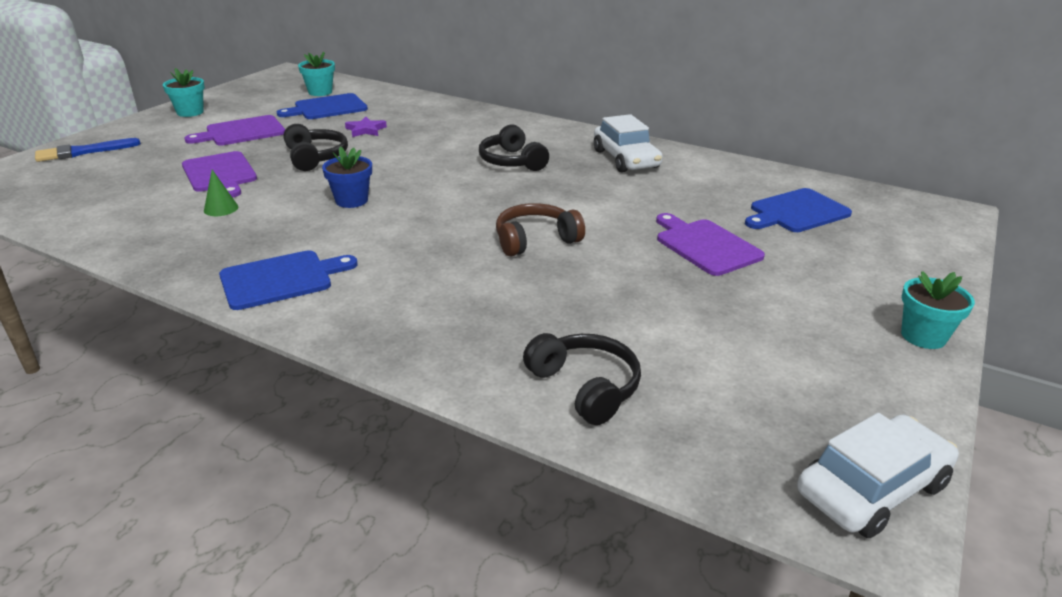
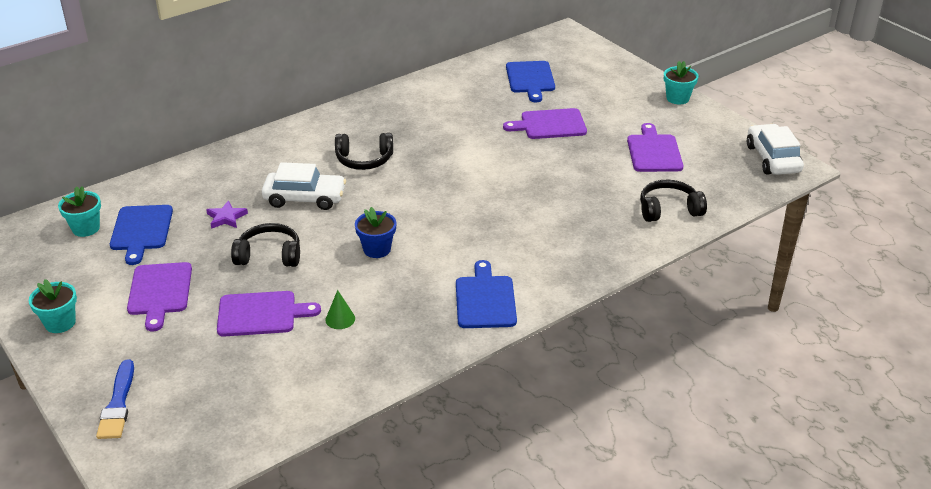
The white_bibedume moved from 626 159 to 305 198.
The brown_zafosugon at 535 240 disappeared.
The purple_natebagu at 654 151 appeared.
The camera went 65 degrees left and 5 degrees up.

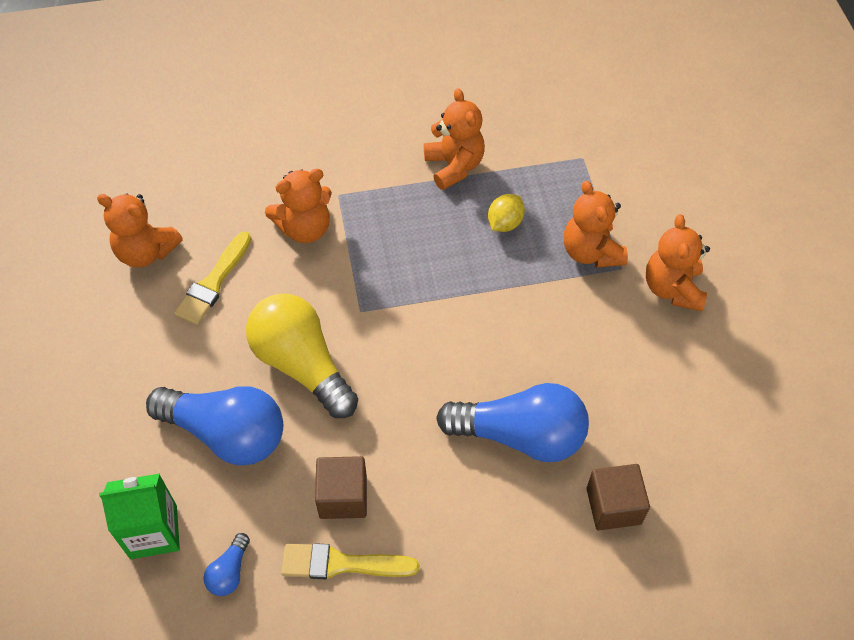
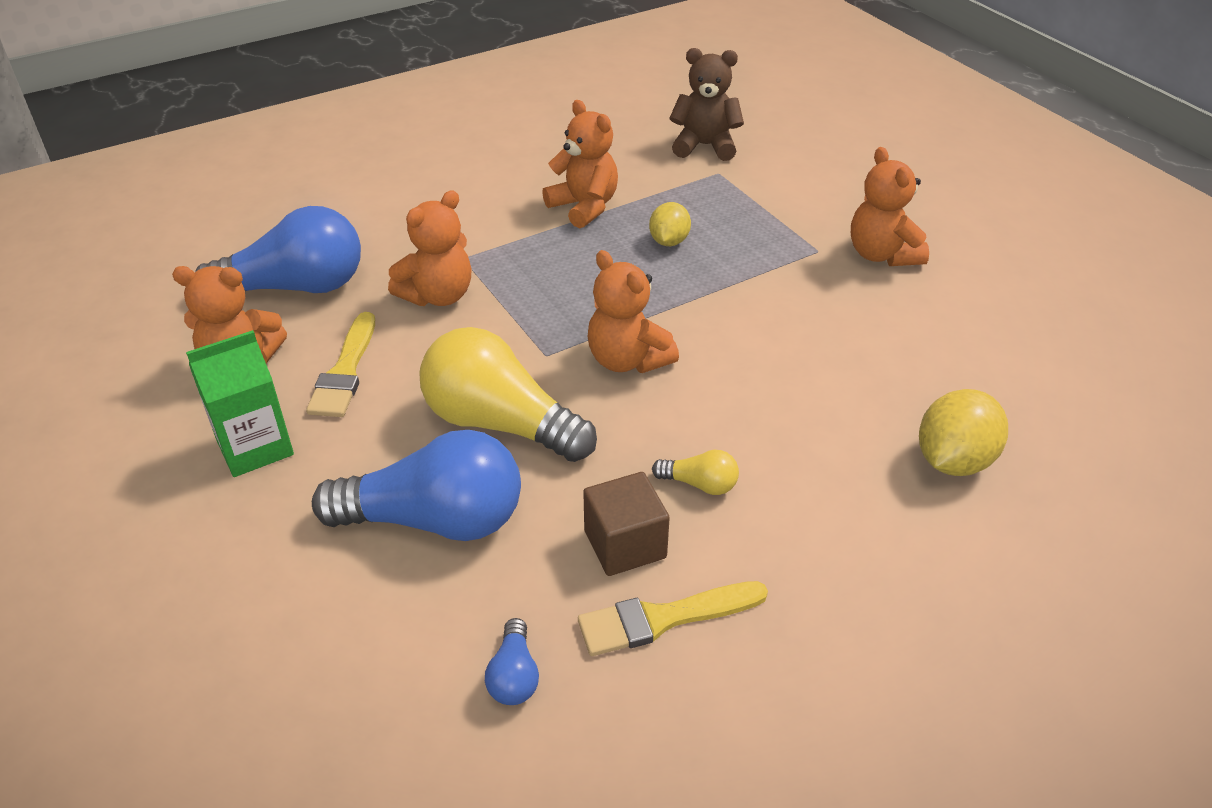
The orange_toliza moved from 591 252 to 627 360.
The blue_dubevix moved from 520 435 to 296 287.
The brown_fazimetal at 613 506 was replaced by the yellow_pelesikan at 953 461.
The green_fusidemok moved from 153 532 to 255 447.
The brown_toliza at 705 146 appeared.
The yellow_dubevix at 700 484 appeared.
The camera went 20 degrees left and 15 degrees down.

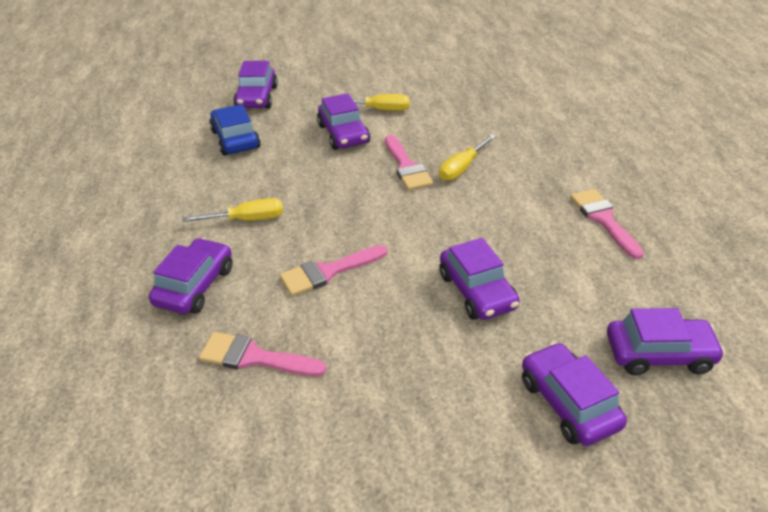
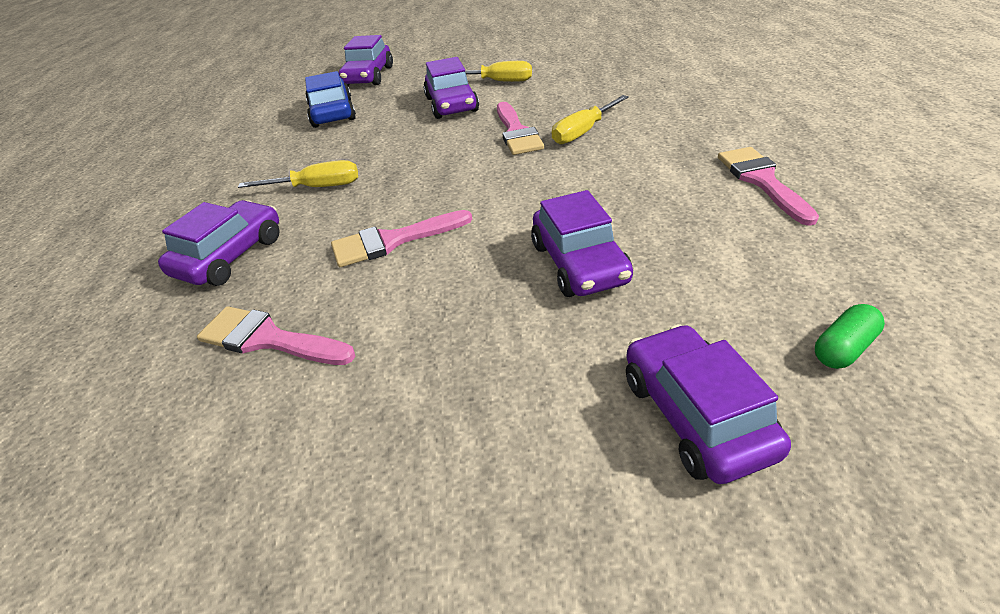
The purple_bibedume at 658 354 was replaced by the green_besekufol at 843 348.
The camera went 10 degrees right and 0 degrees up.

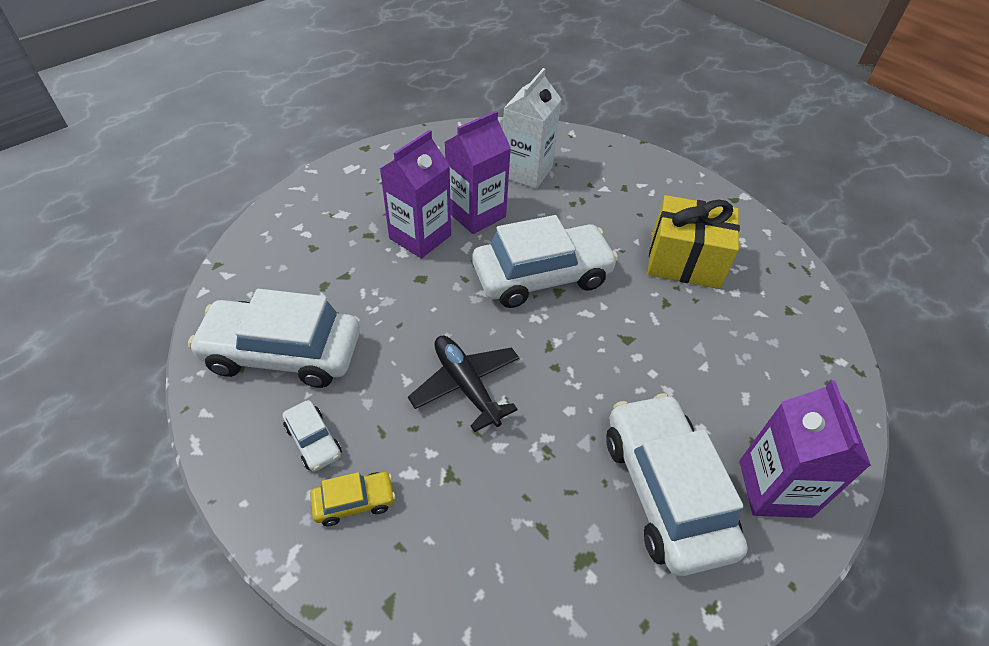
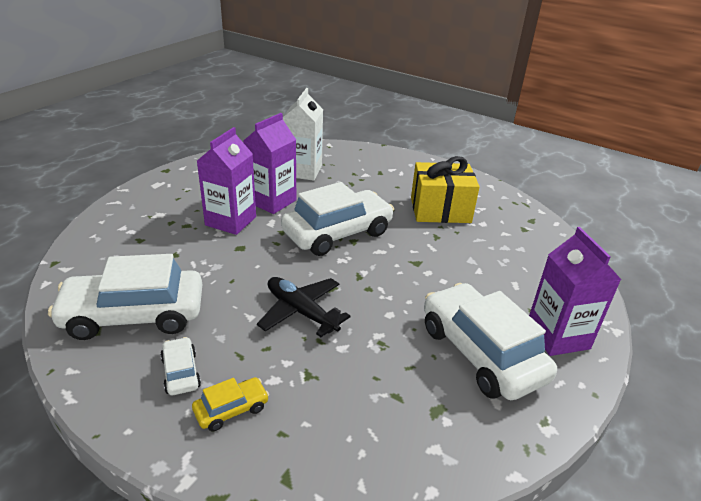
The white_bibedume at 313 441 turned 150 degrees counterclockwise.
The camera went 15 degrees left and 15 degrees down.

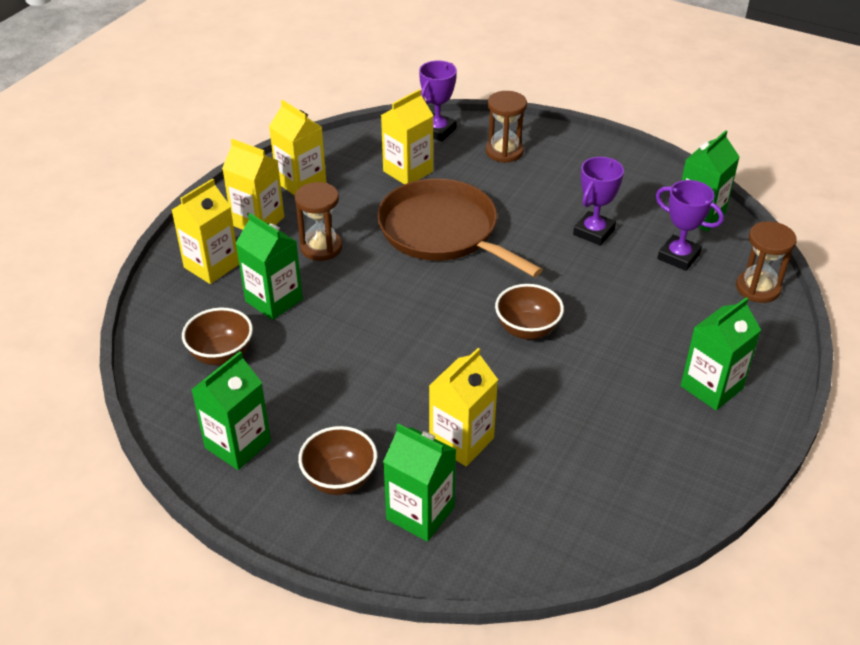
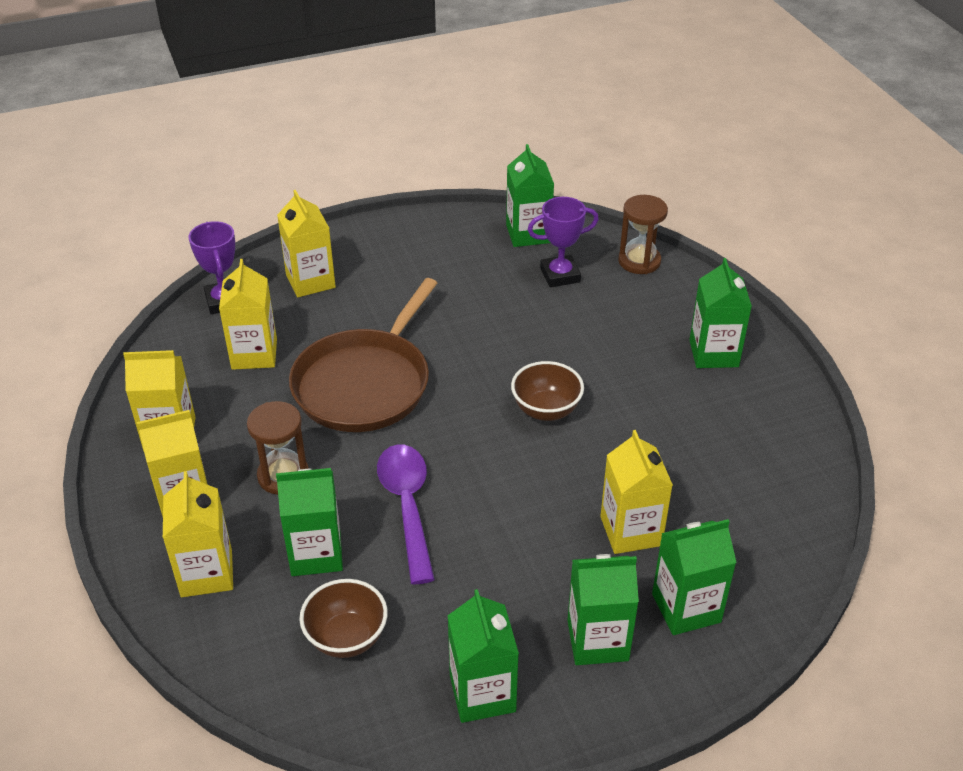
The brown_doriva at 504 151 was replaced by the yellow_fusidemok at 310 281.
The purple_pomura at 593 232 disappeared.
The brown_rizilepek at 442 232 turned 60 degrees counterclockwise.
The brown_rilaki at 340 479 was replaced by the green_fusidemok at 597 640.
The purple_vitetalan at 407 506 appeared.
The camera went 50 degrees left and 0 degrees up.

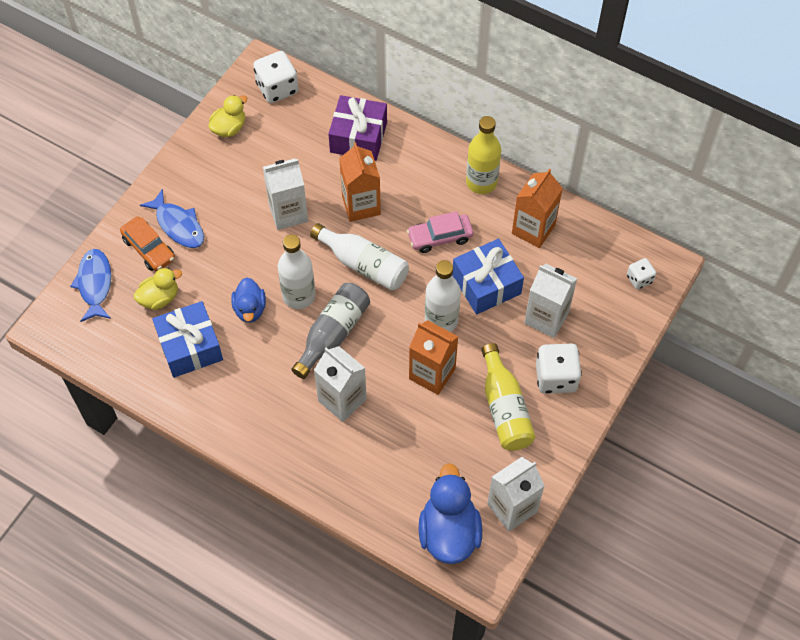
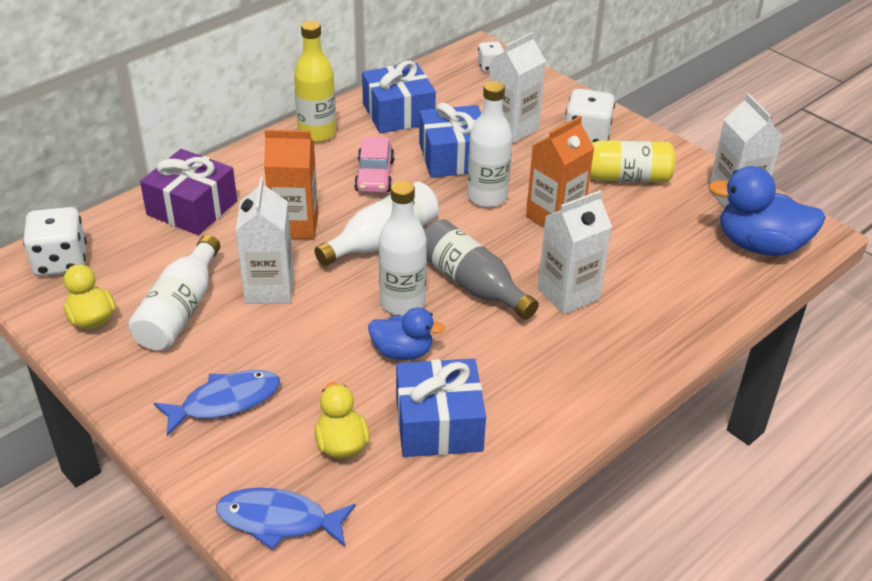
The orange_fusidemok at 533 229 was replaced by the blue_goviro at 398 113.
The orange_bibedume at 149 249 disappeared.
The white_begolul at 180 310 appeared.
The camera went 75 degrees left and 20 degrees down.

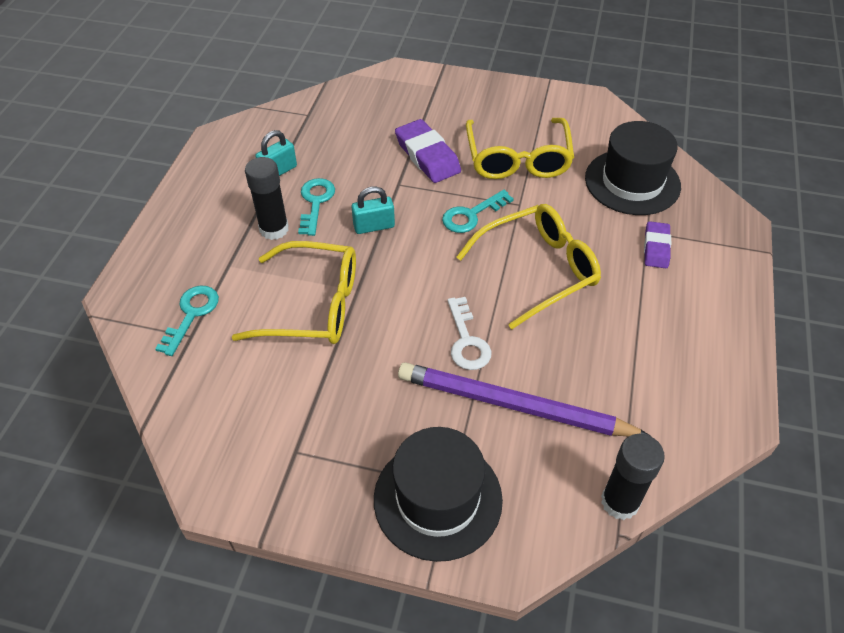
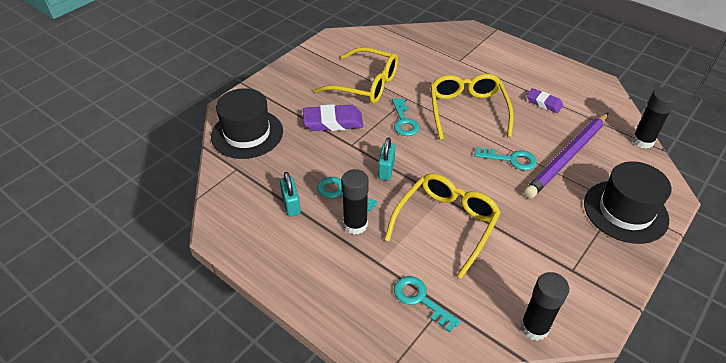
The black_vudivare moved from 632 182 to 247 134.
The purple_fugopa moved from 656 248 to 544 103.
The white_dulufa at 467 341 became the turquoise_dulufa at 511 159.
The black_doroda at 534 327 appeared.
The camera went 65 degrees left and 5 degrees down.

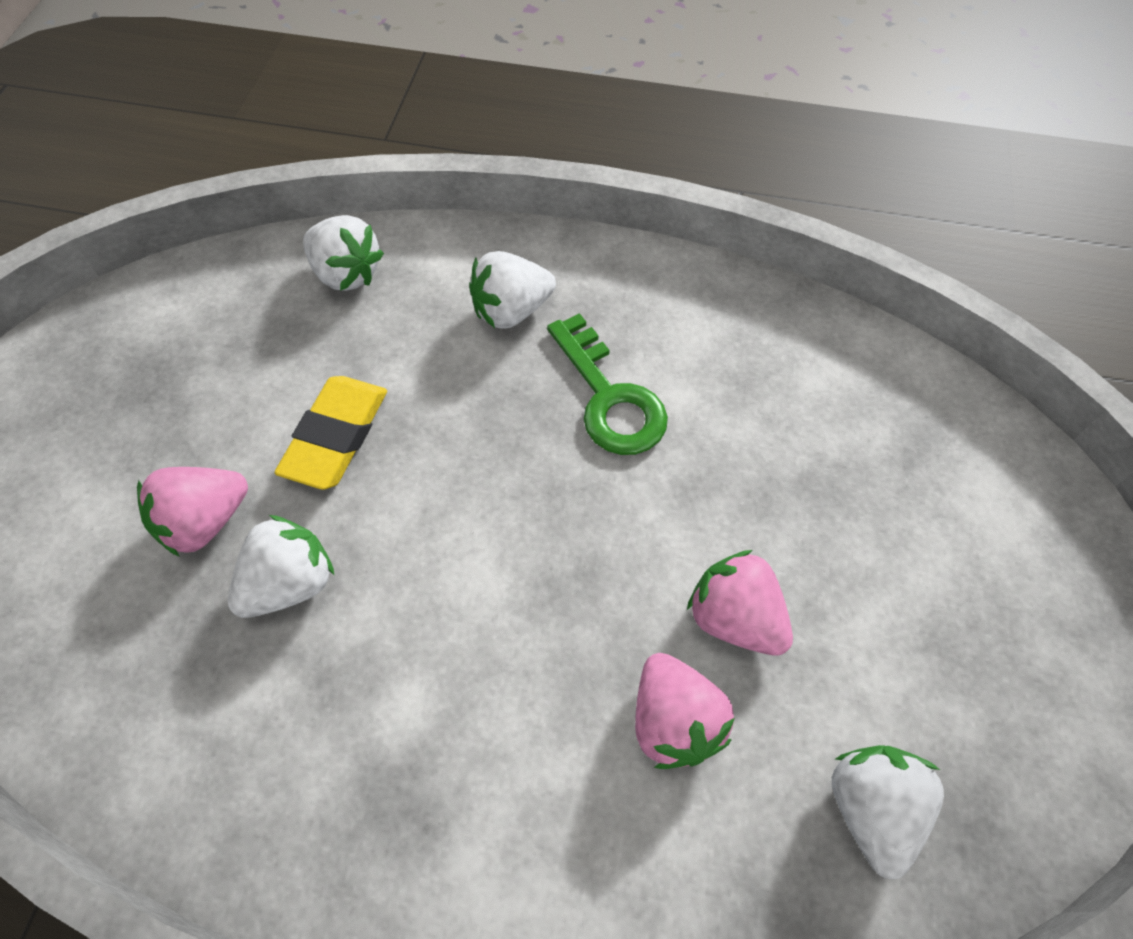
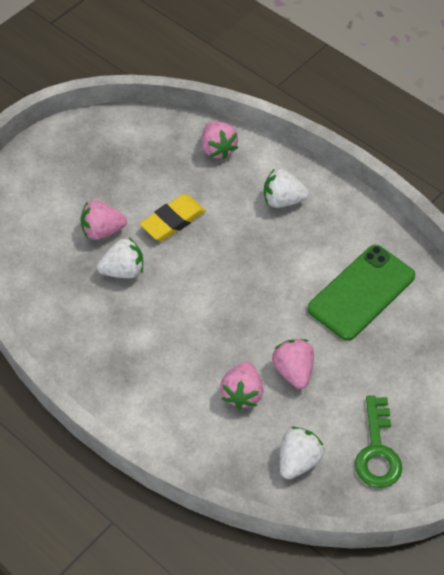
The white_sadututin at 346 274 became the pink_sadututin at 218 149.
The green_dulufa moved from 609 398 to 377 450.
The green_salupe at 361 292 appeared.
The camera went 30 degrees right and 5 degrees down.

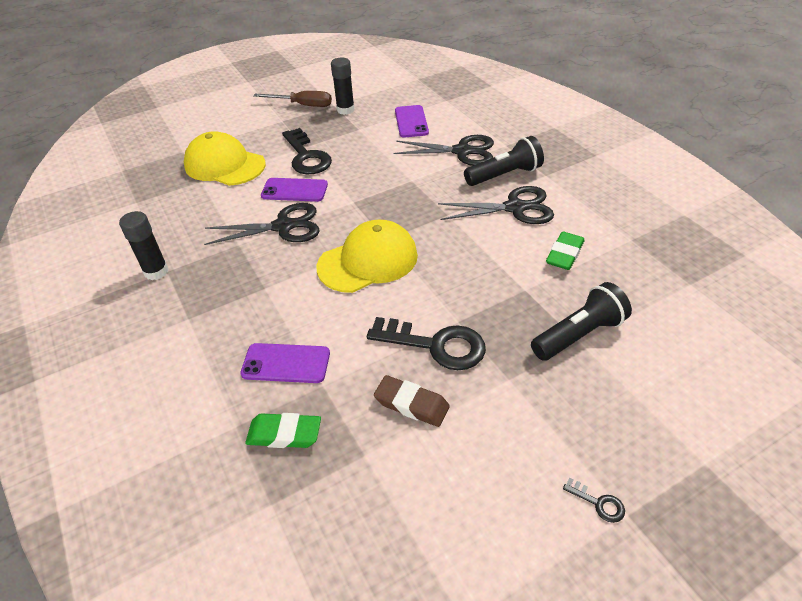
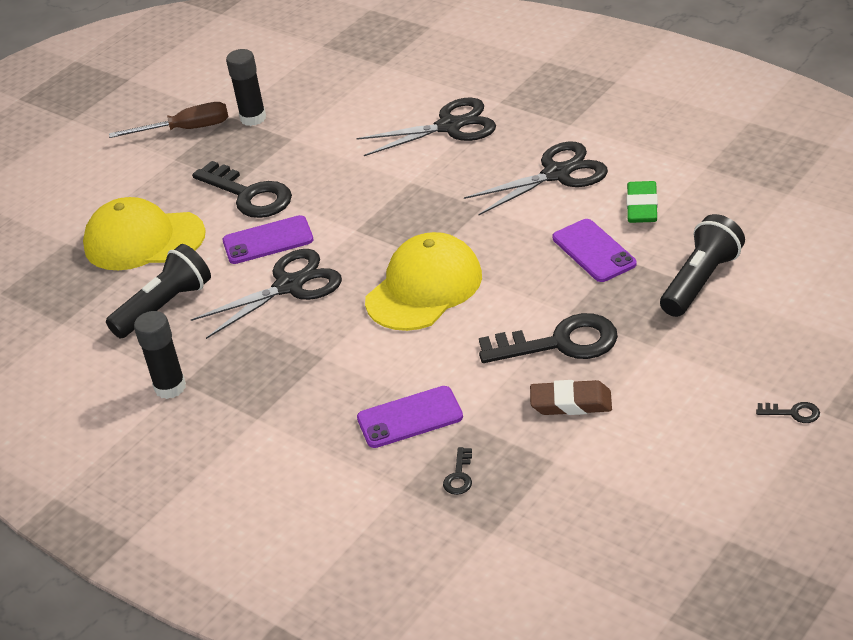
The purple_salupe moved from 411 122 to 594 251.
The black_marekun moved from 505 175 to 165 306.
The green_fugopa at 284 434 was replaced by the black_dulufa at 459 476.
The camera went 20 degrees left and 5 degrees down.

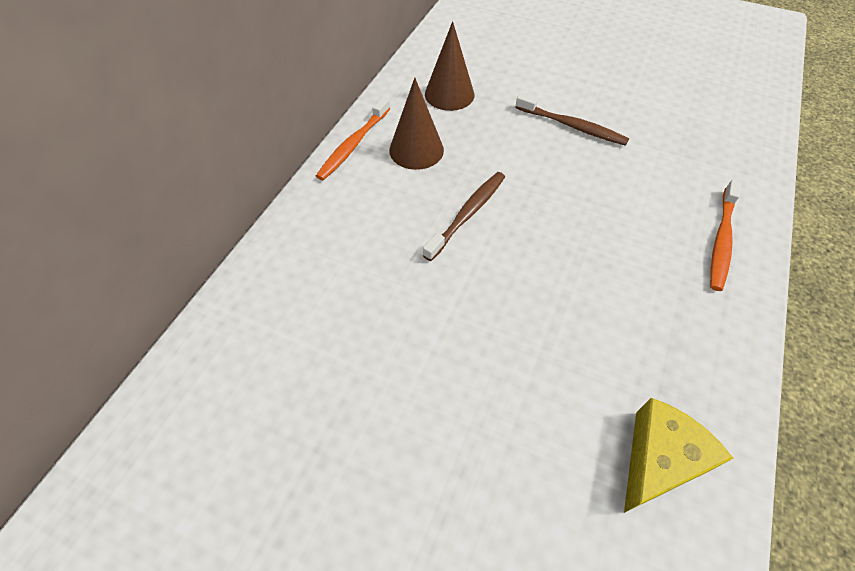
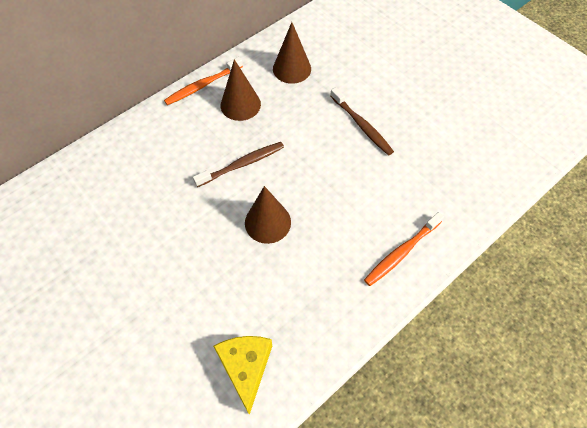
The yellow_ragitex at 659 460 turned 75 degrees counterclockwise.
The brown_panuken at 267 222 appeared.
The camera went 25 degrees right and 5 degrees up.

